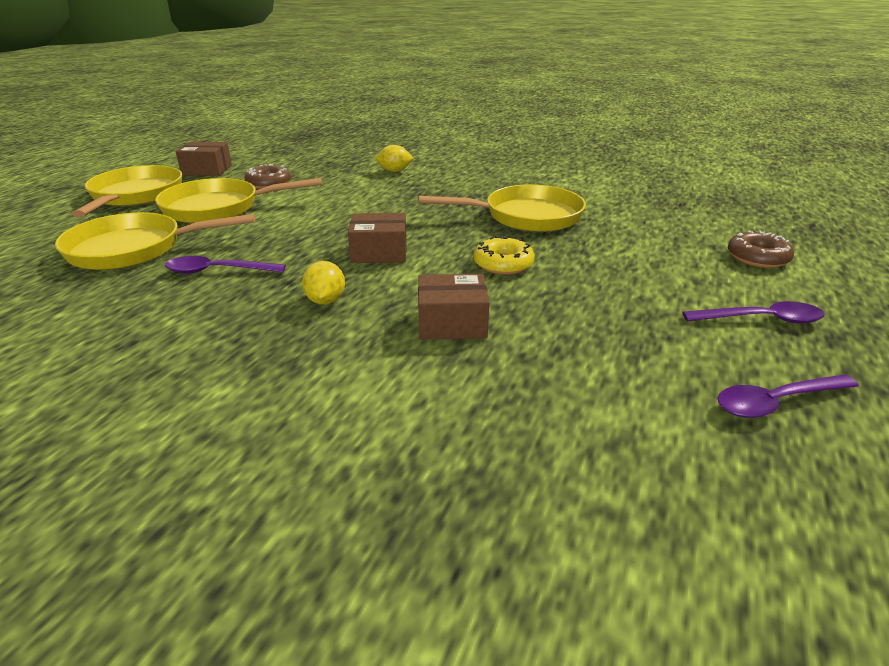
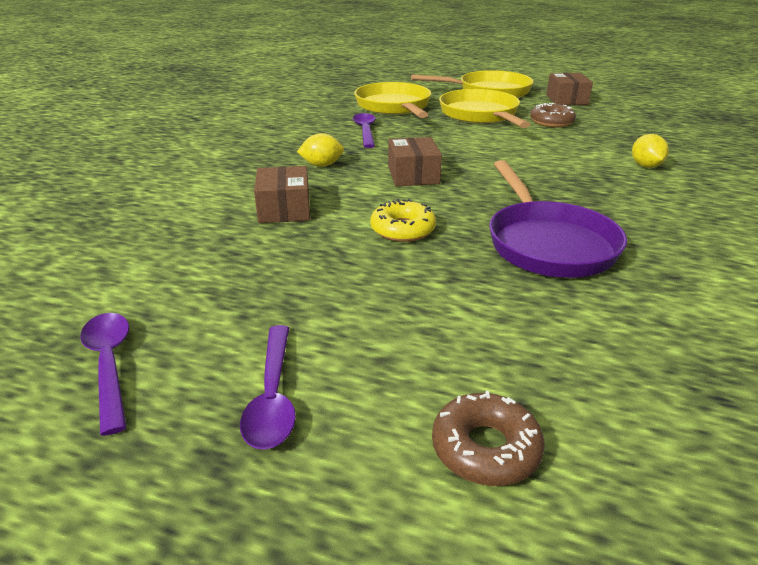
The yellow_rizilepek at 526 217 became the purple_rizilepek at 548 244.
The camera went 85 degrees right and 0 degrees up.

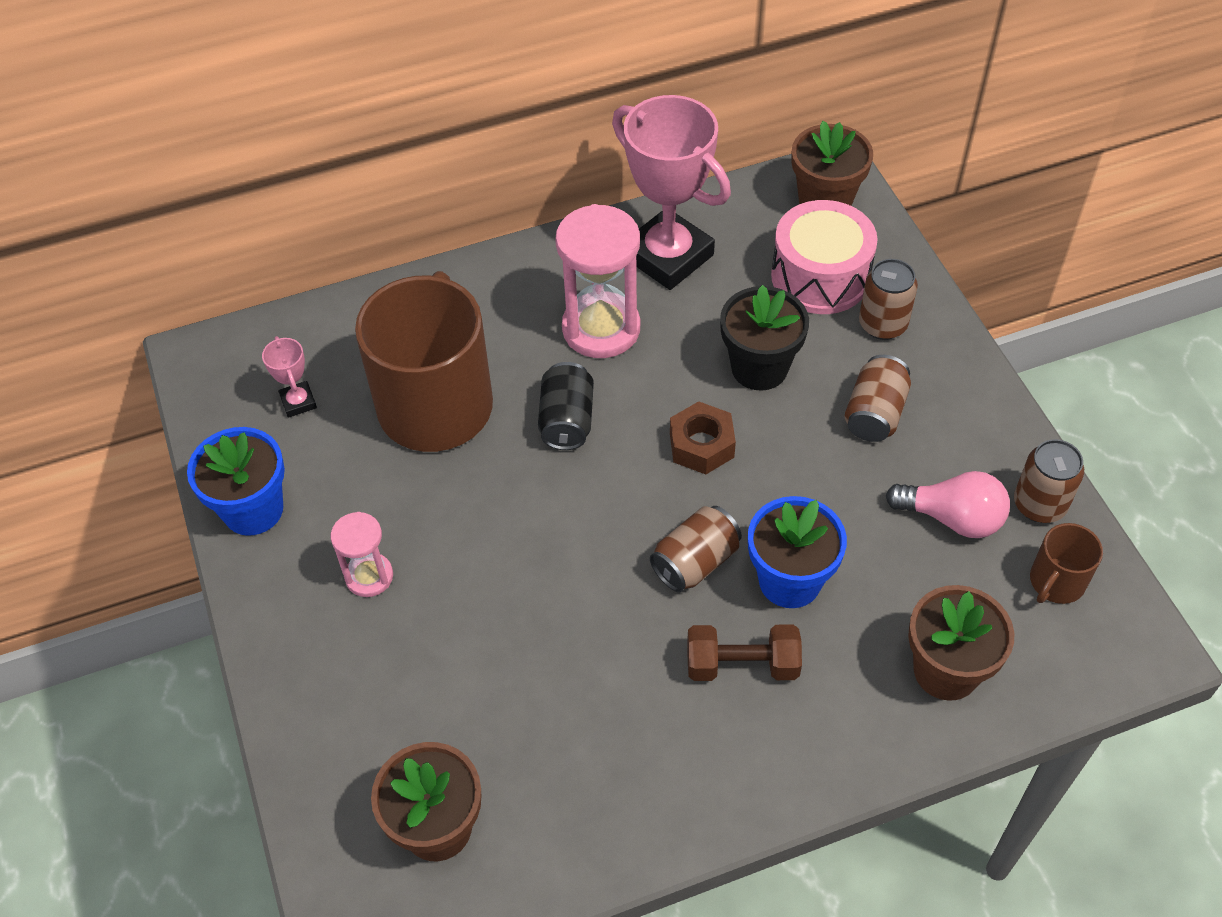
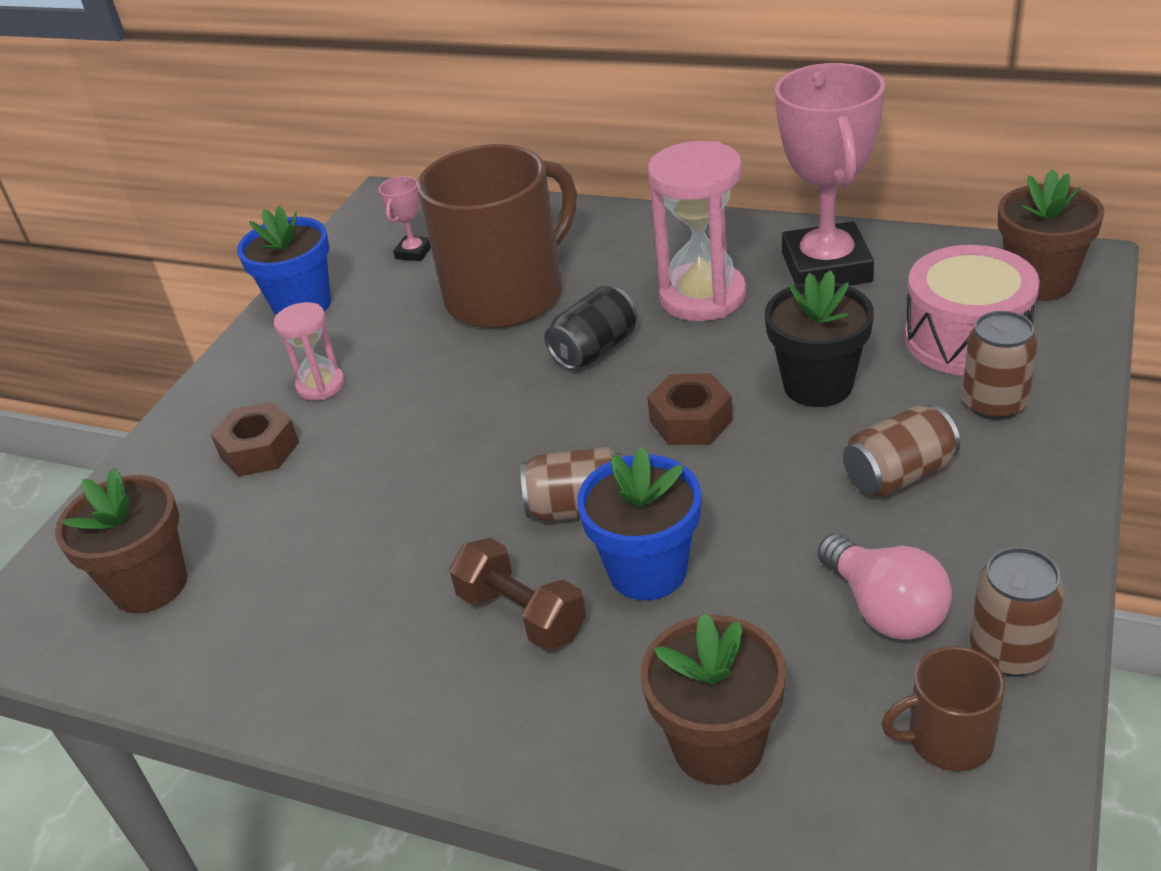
The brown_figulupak at 259 450 appeared.
The camera went 45 degrees right and 15 degrees down.

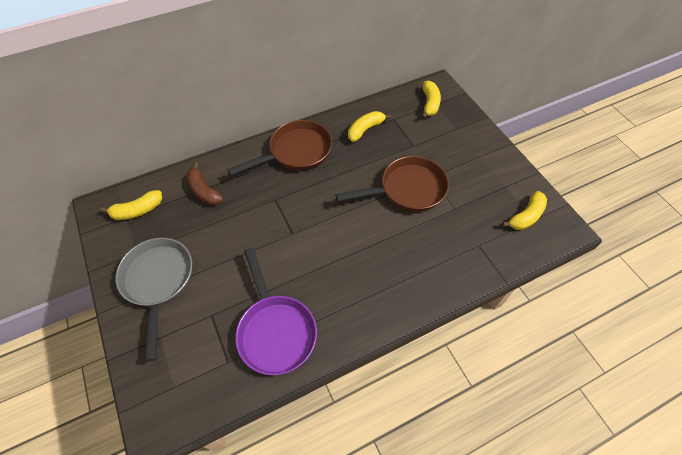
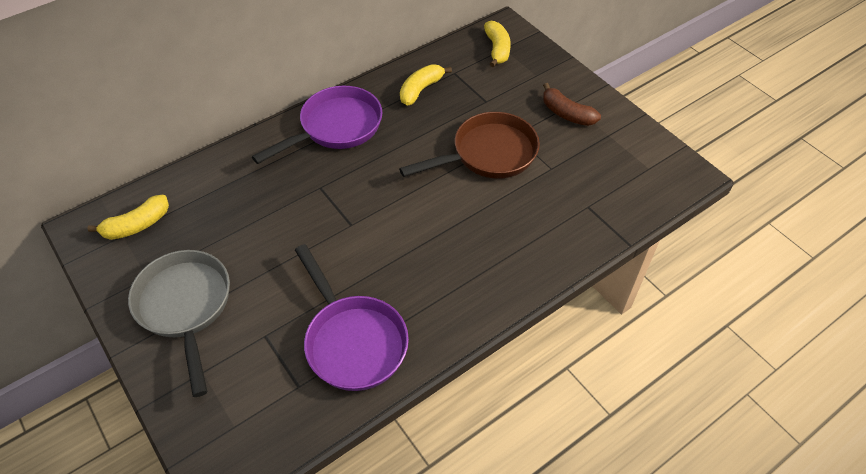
The brown_rizilepek at 296 152 became the purple_rizilepek at 336 127.
The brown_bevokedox moved from 204 191 to 566 114.
The yellow_bevokedox at 526 216 disappeared.
The camera went 10 degrees left and 5 degrees down.

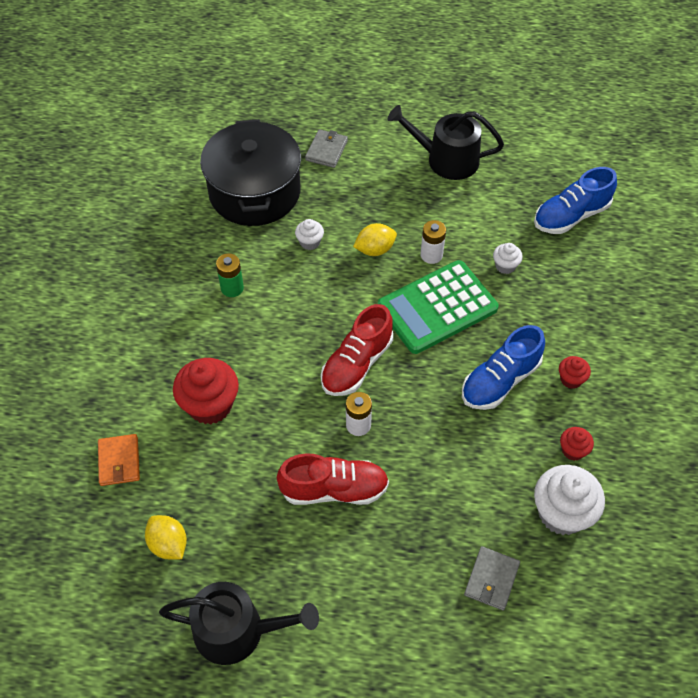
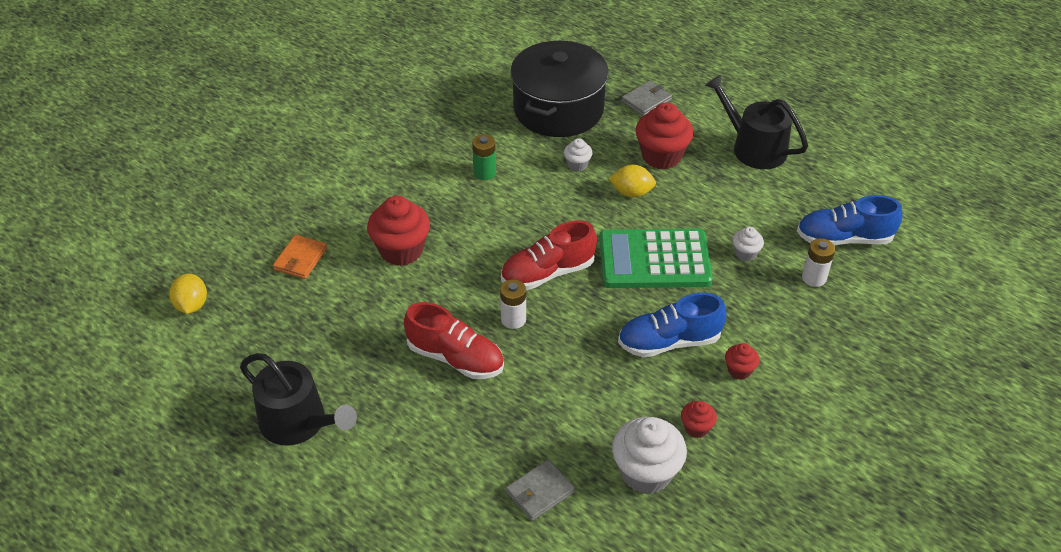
The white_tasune moved from 431 255 to 814 278.
The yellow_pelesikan moved from 168 544 to 192 305.
The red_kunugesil at 661 156 appeared.
The camera went 30 degrees right and 10 degrees down.

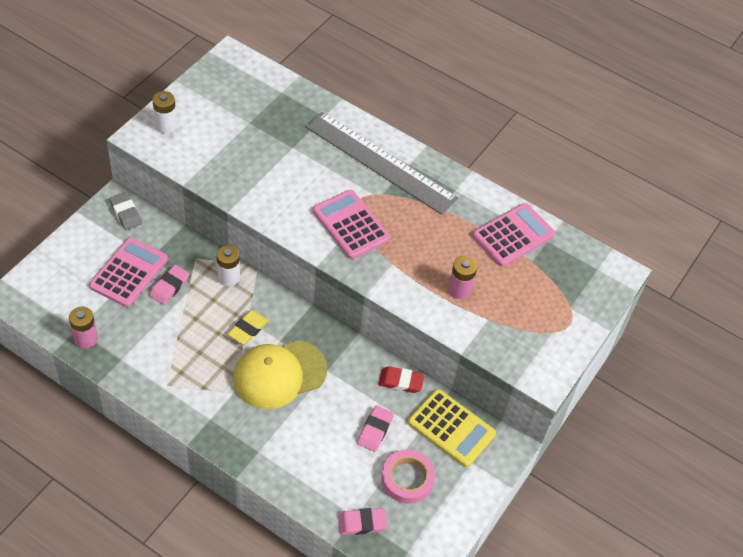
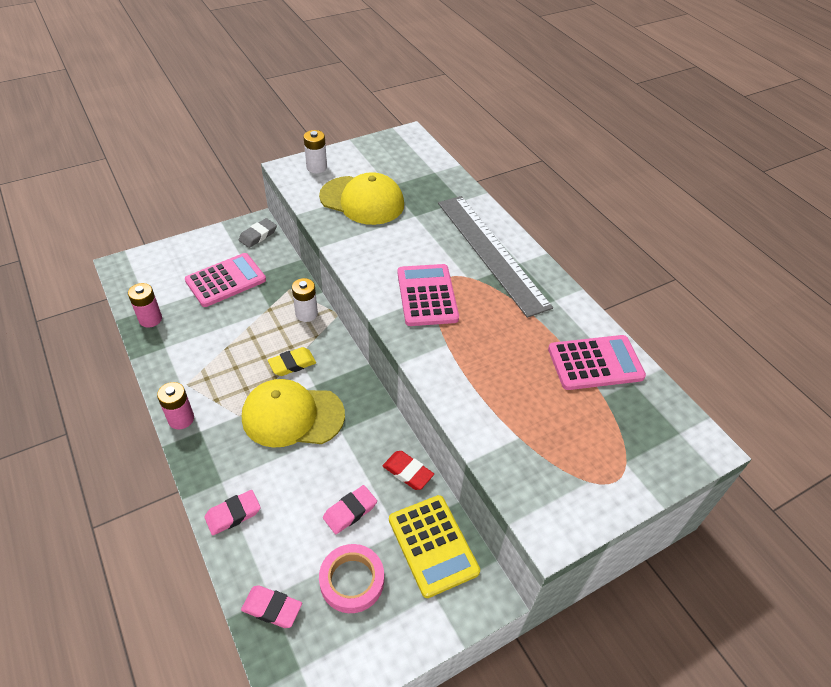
The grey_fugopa at 126 213 turned 45 degrees clockwise.
The pink_tasune moved from 459 289 to 181 419.
The pink_fugopa moved from 169 287 to 233 514.
The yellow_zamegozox at 362 200 appeared.
The camera went 30 degrees right and 5 degrees down.

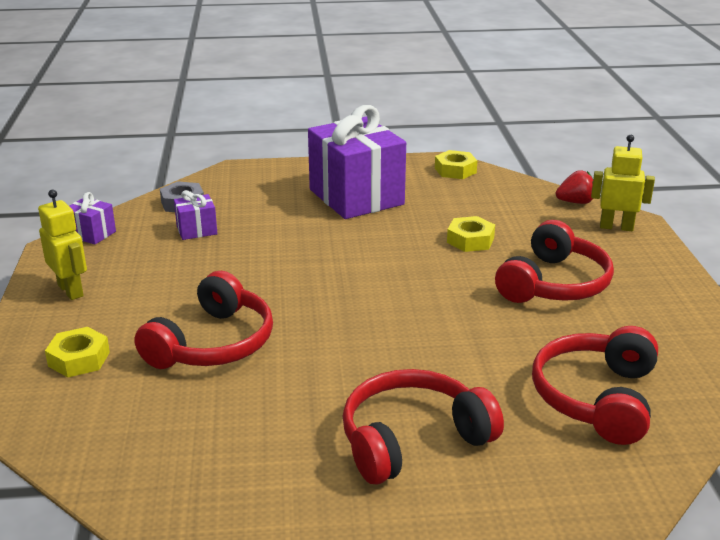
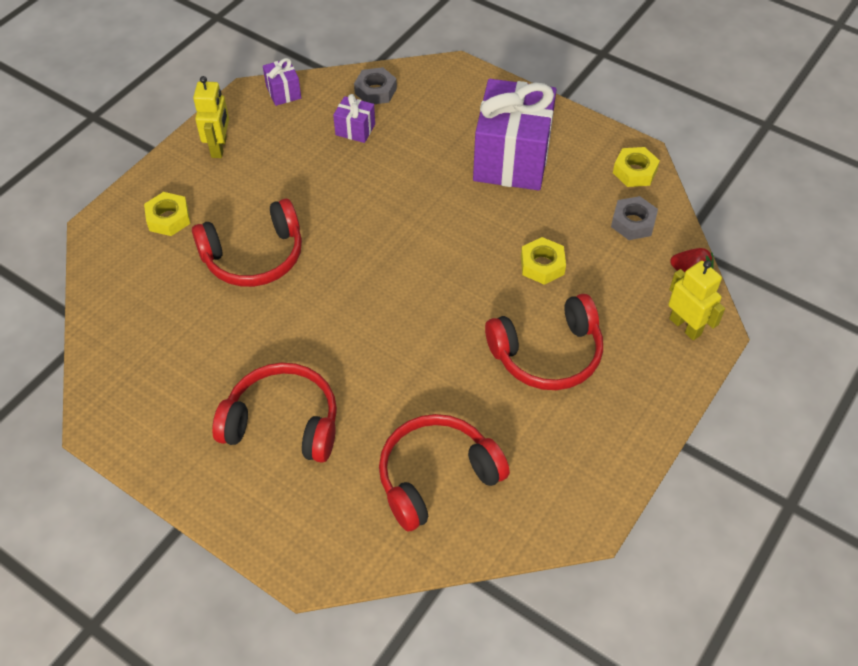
The grey_figulupak at 633 223 appeared.
The camera went 40 degrees right and 25 degrees up.

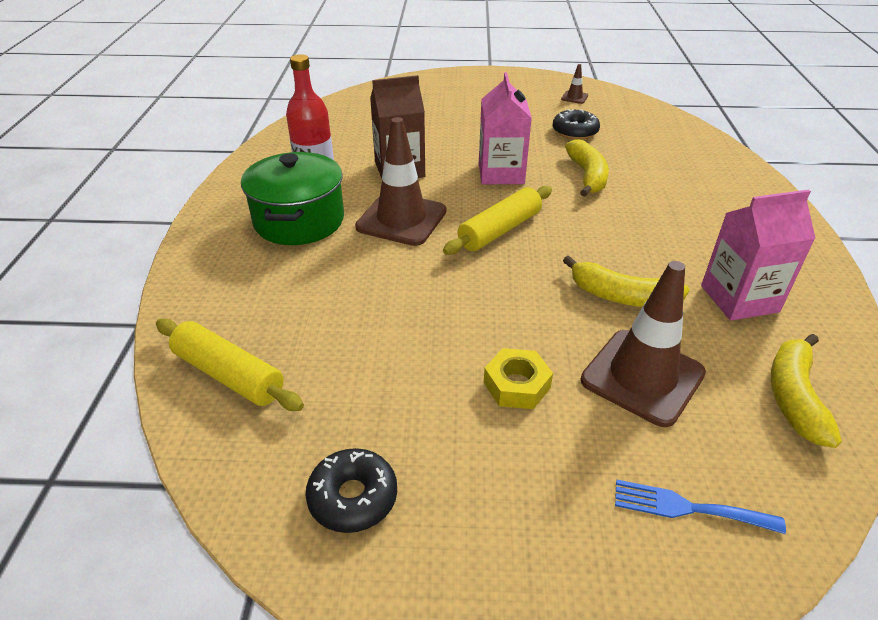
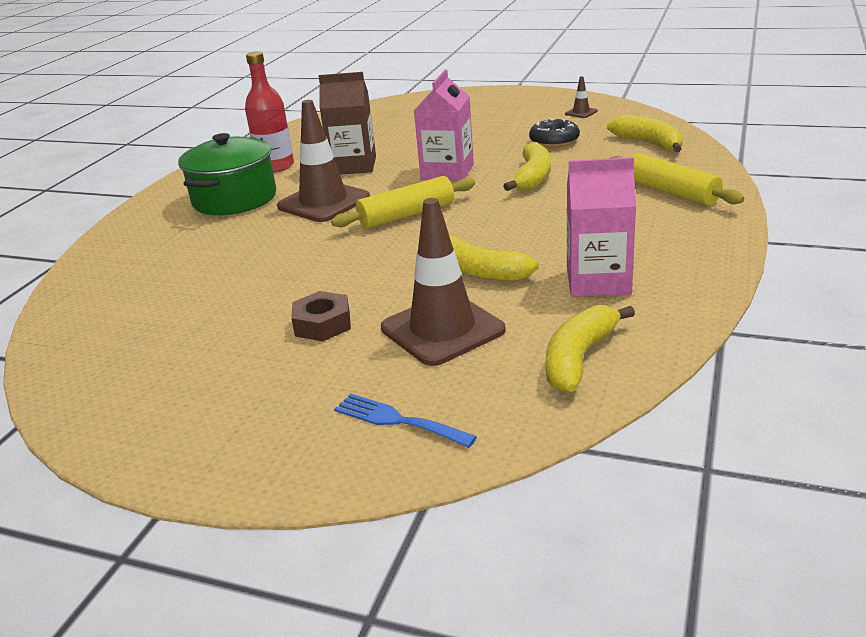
The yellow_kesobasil moved from 229 374 to 671 192.
The yellow_figulupak at 516 385 became the brown_figulupak at 322 324.
The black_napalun at 353 497 disappeared.
The yellow_bevokedox at 649 143 appeared.
The camera went 20 degrees right and 10 degrees down.

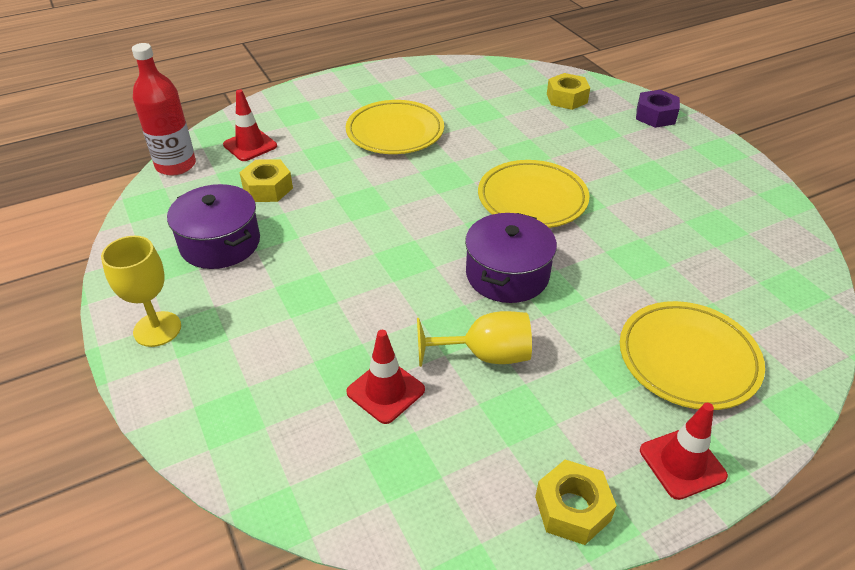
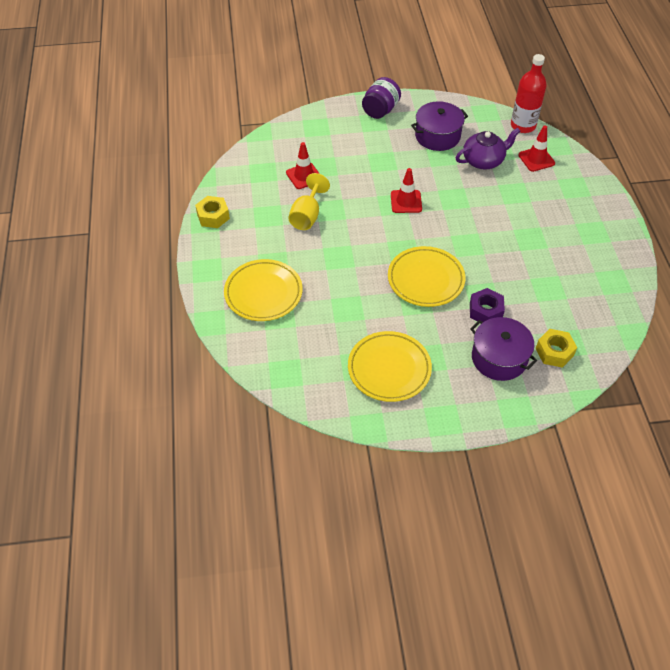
The purple_figulupak moved from 655 116 to 485 311.
The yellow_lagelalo moved from 395 132 to 389 369.
The yellow_figulupak at 268 188 was replaced by the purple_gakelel at 483 160.
The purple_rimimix moved from 507 274 to 499 358.
The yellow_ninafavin at 157 329 was replaced by the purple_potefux at 380 110.
The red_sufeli moved from 682 463 to 406 201.
The camera went 110 degrees right and 10 degrees up.

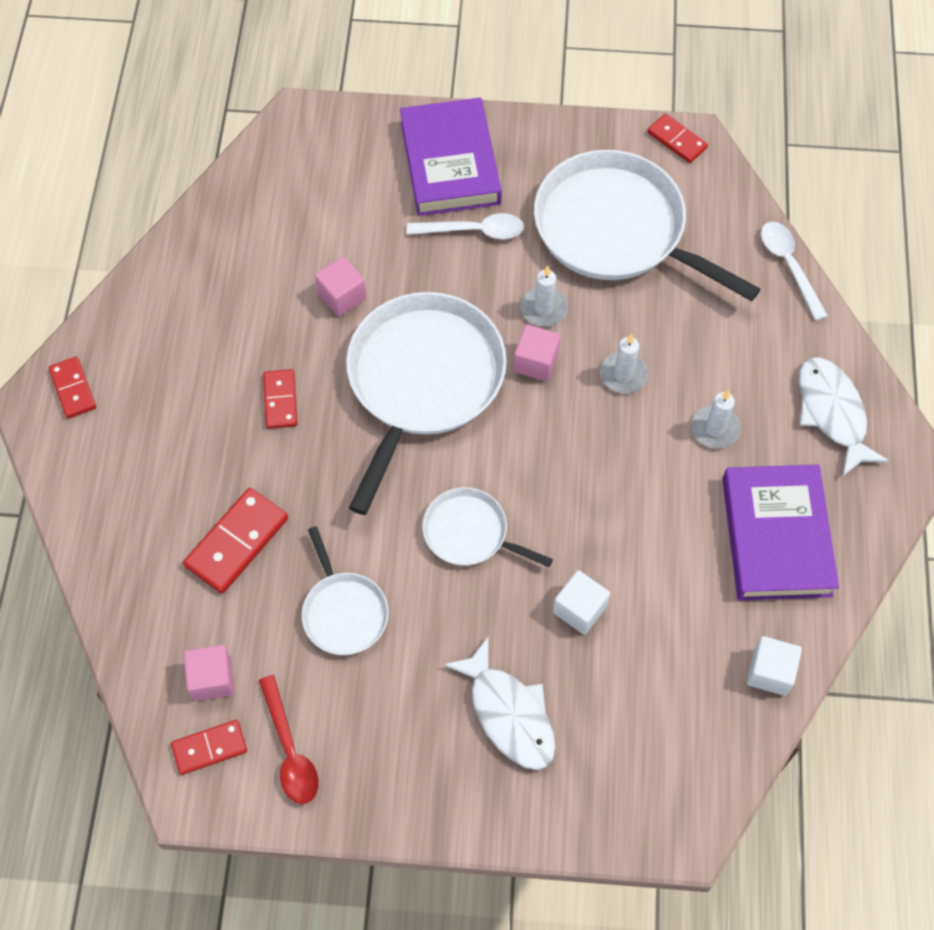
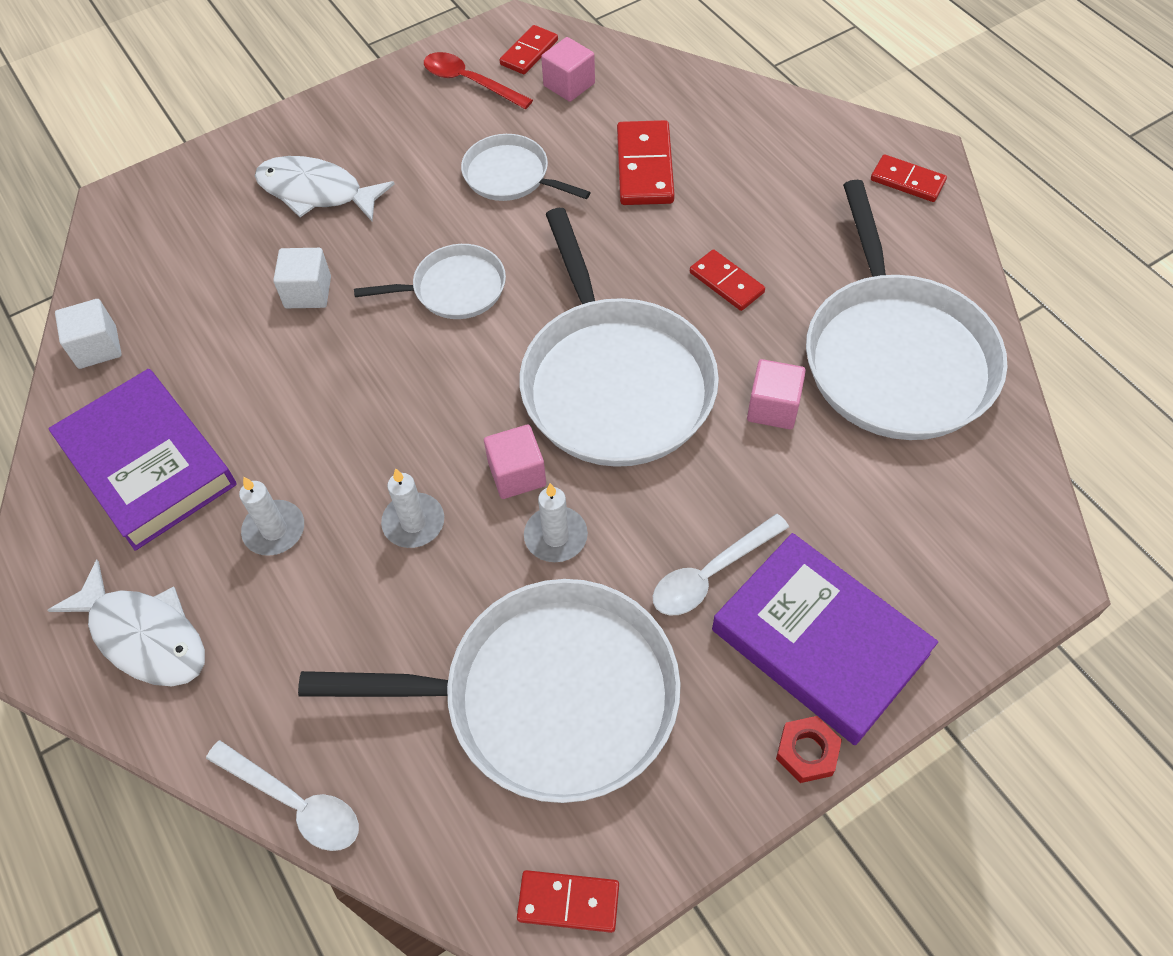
The white_rizilepek at 895 357 appeared.
The red_figulupak at 807 752 appeared.
The camera went 145 degrees right and 5 degrees down.

